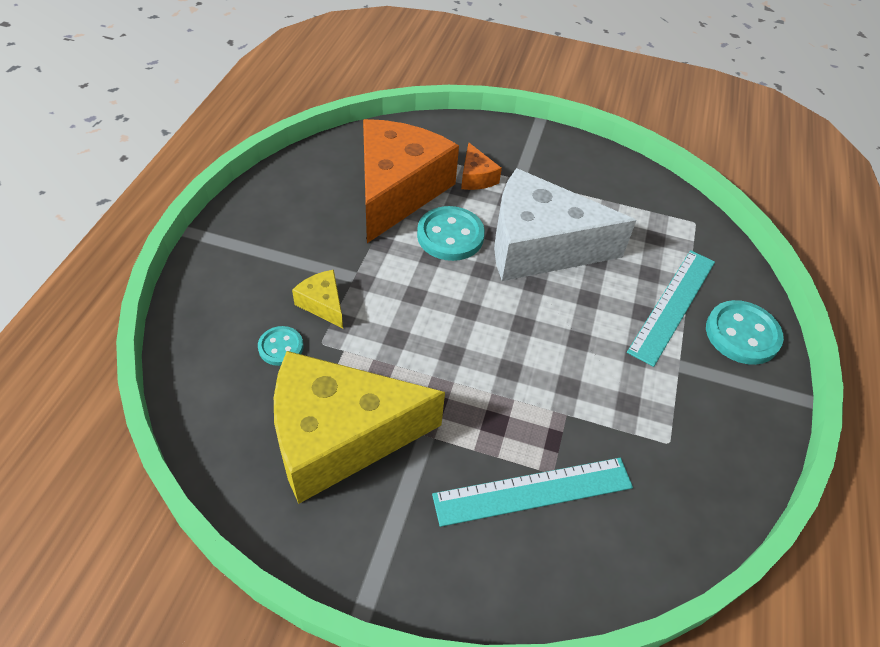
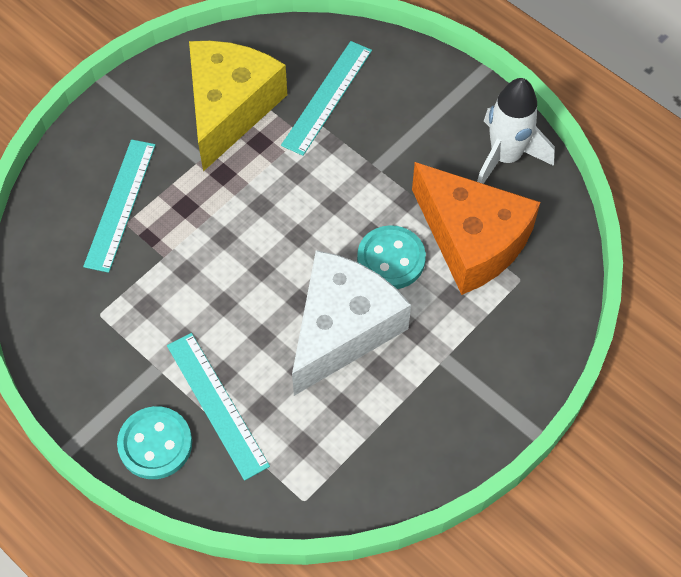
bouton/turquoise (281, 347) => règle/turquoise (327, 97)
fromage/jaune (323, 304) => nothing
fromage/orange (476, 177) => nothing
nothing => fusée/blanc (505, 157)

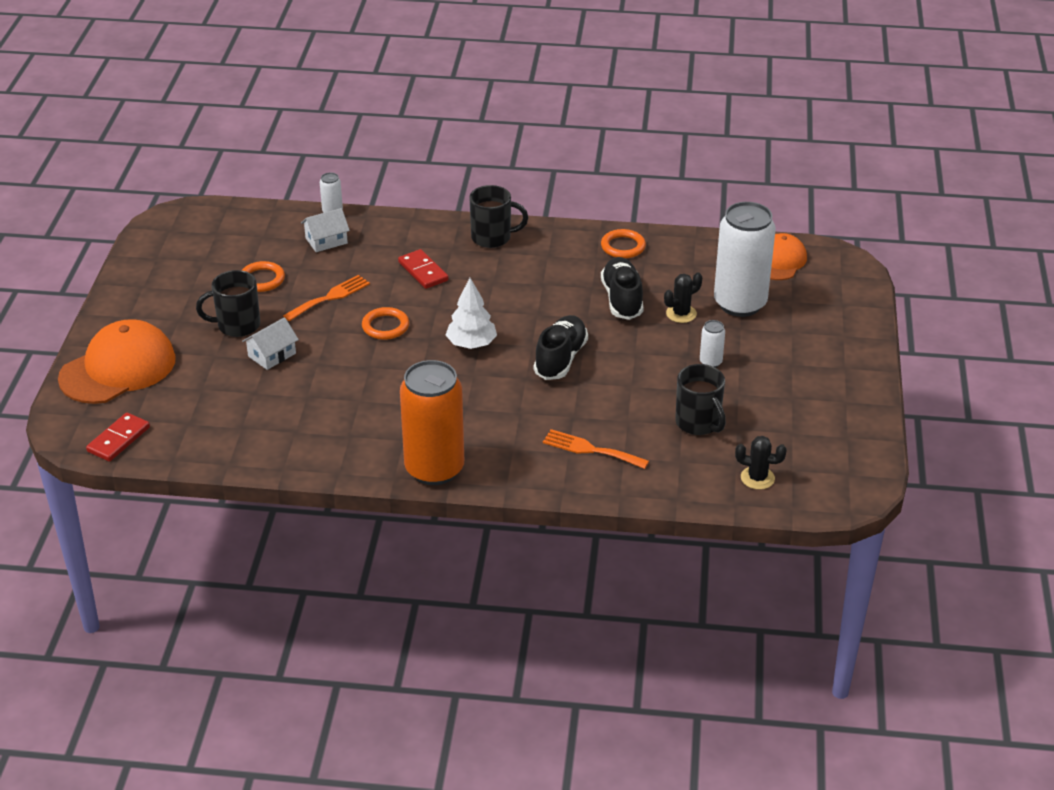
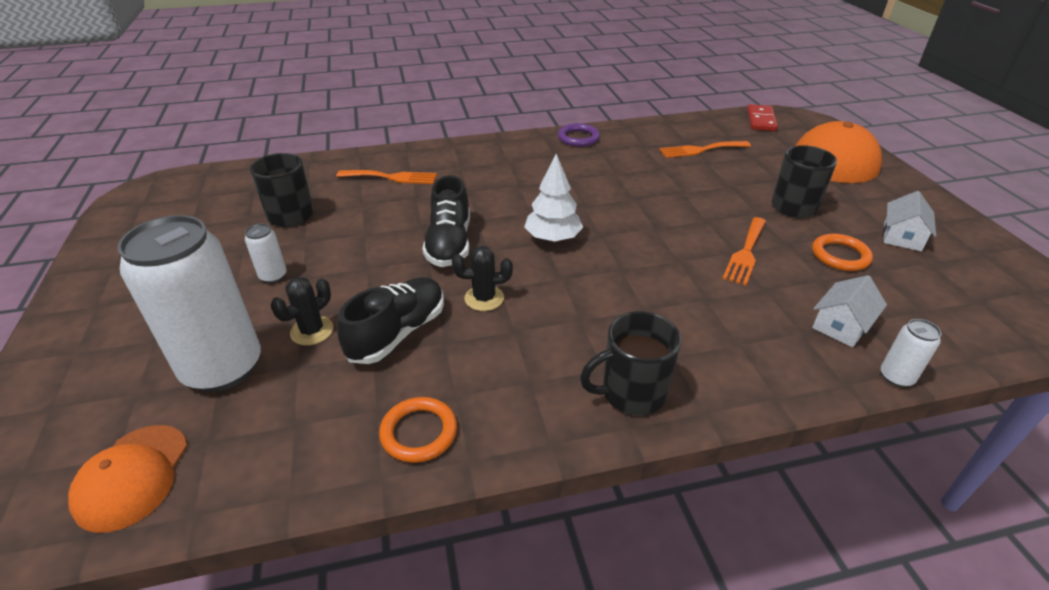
maison/blanc (272, 355) => maison/blanc (902, 236), relocated
anneau/orange (385, 326) => nothing
domino/rouge (423, 271) => nothing
canette/orange (434, 469) => nothing
chaussure/noir (622, 299) => chaussure/noir (397, 333), 120 degrees counterclockwise
cactus/noir (757, 478) => cactus/noir (484, 298), relocated
nothing => anneau/violet (578, 138)
nothing => fourchette/orange (700, 150)

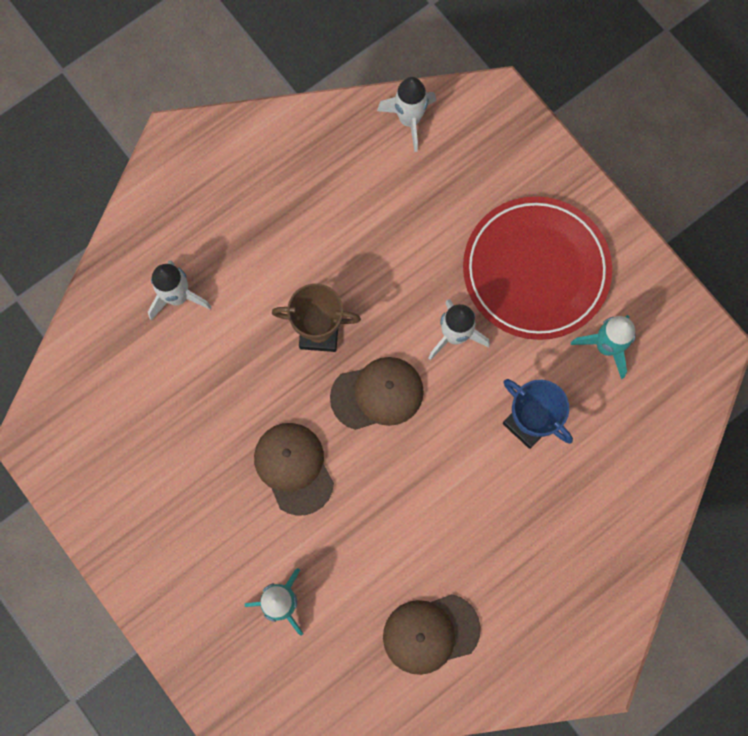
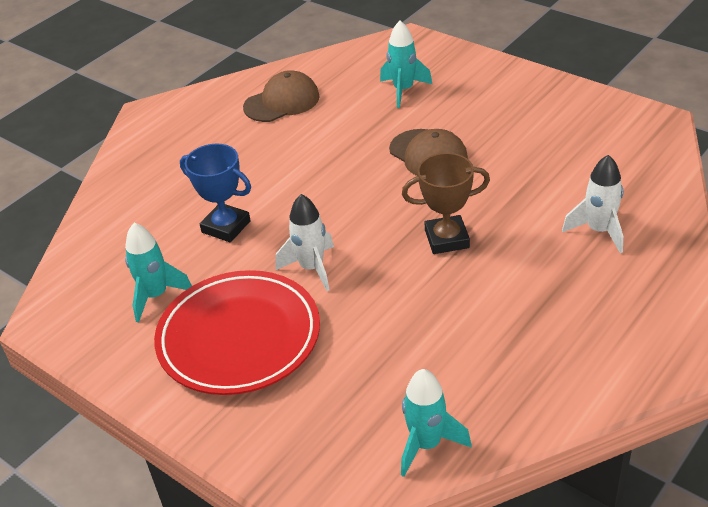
casquette/marron (377, 394) => nothing
fusée/blanc (409, 120) => fusée/turquoise (426, 444)

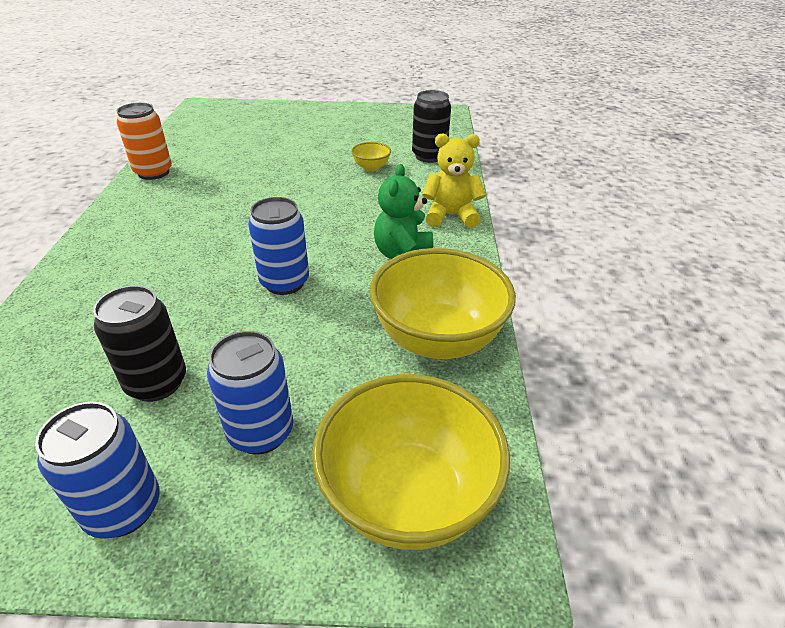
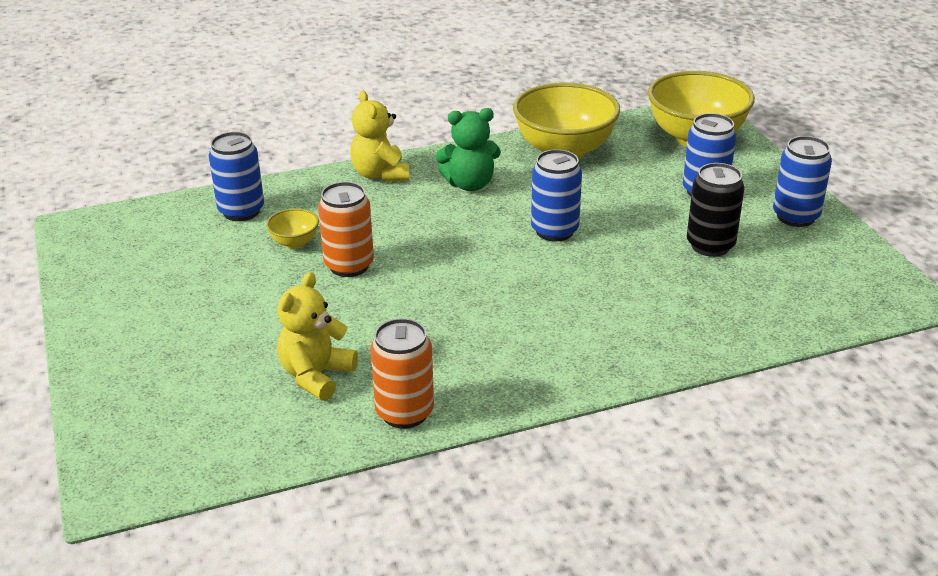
canette/noir (429, 156) => canette/bleu (241, 211)
nothing => ours en peluche/jaune (316, 376)
nothing => canette/orange (349, 265)

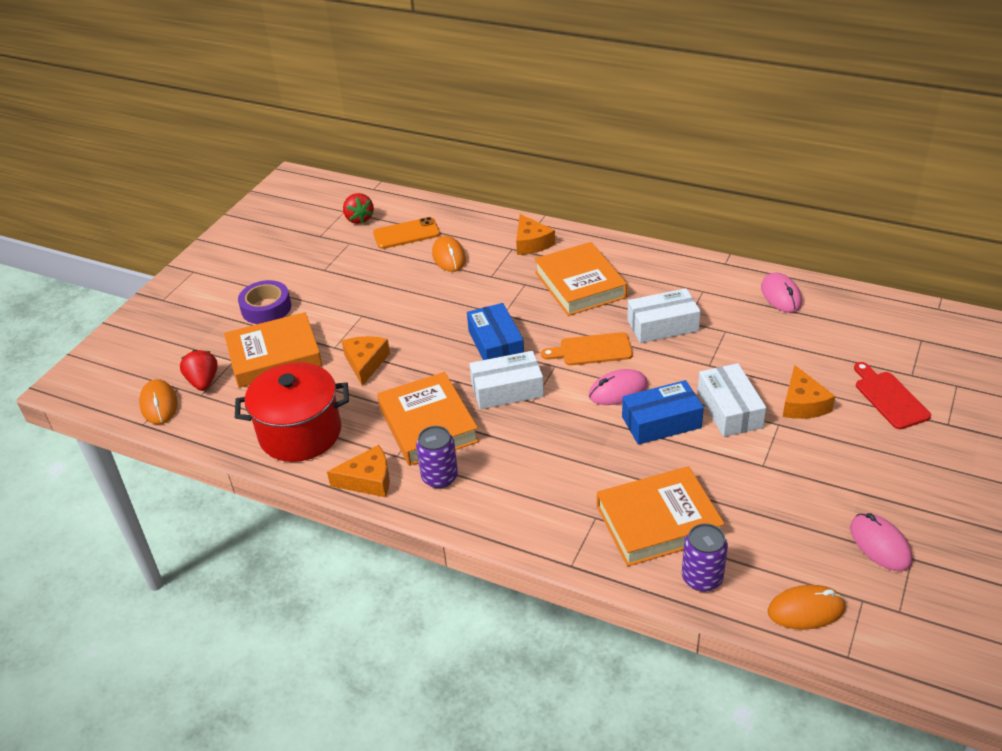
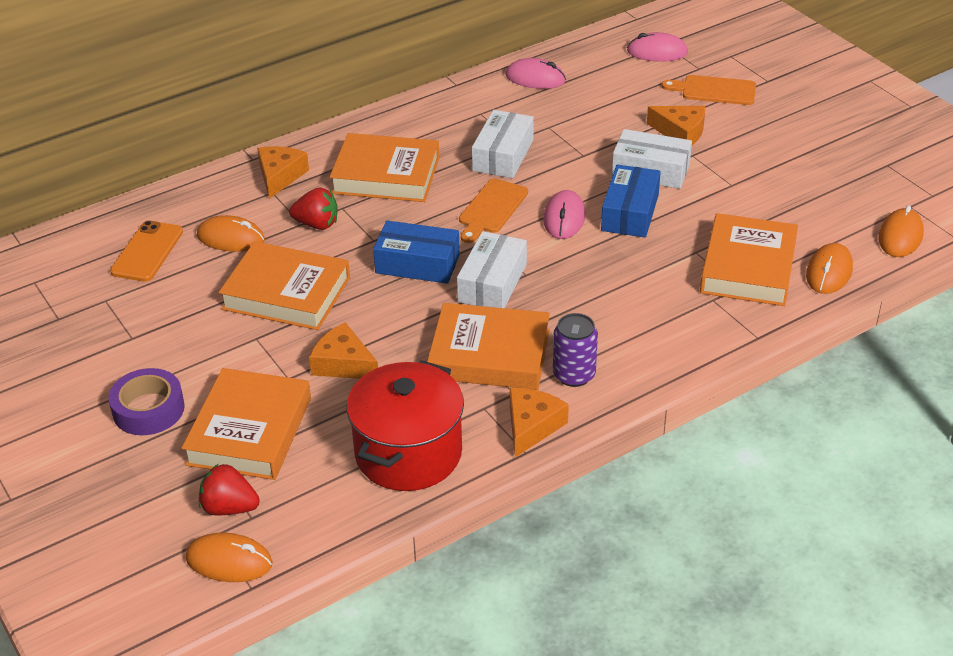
fraise/rouge (359, 219) => fraise/rouge (317, 224), relocated
fromage/orange (531, 243) => fromage/orange (280, 176), 90 degrees counterclockwise
canette/violet (702, 578) => souris/orange (829, 272)
souris/rose (880, 544) => souris/rose (657, 52), relocated
planche à découper/rouge (889, 398) => planche à découper/orange (714, 90)
nothing => livre/orange (286, 293)

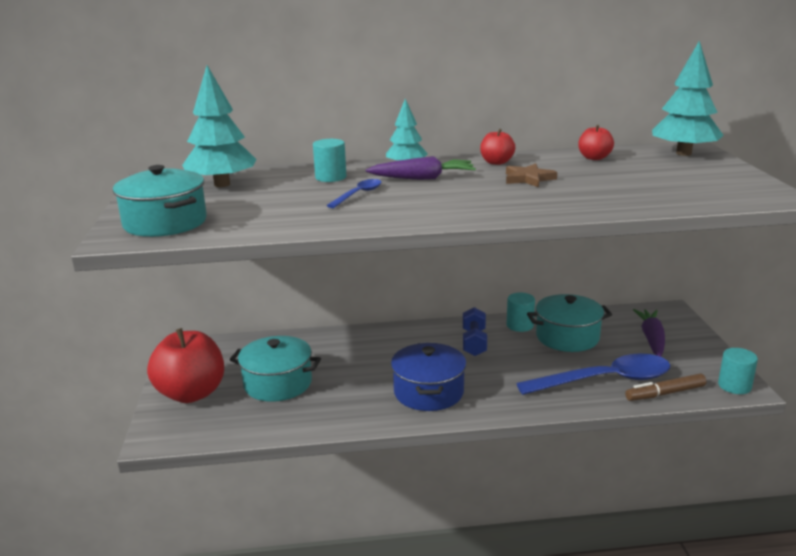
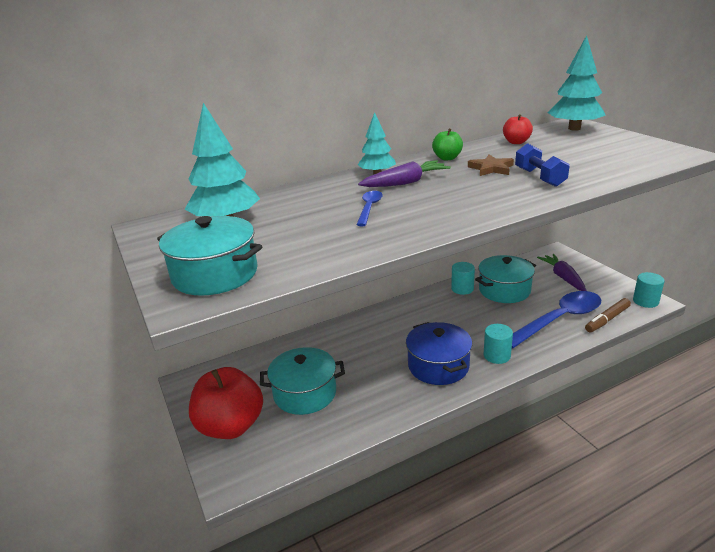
cylindre/turquoise (330, 177) => cylindre/turquoise (497, 355), relocated
haltère/bleu (474, 342) => haltère/bleu (539, 177), relocated
pomme/rouge (496, 162) => pomme/vert (447, 158)

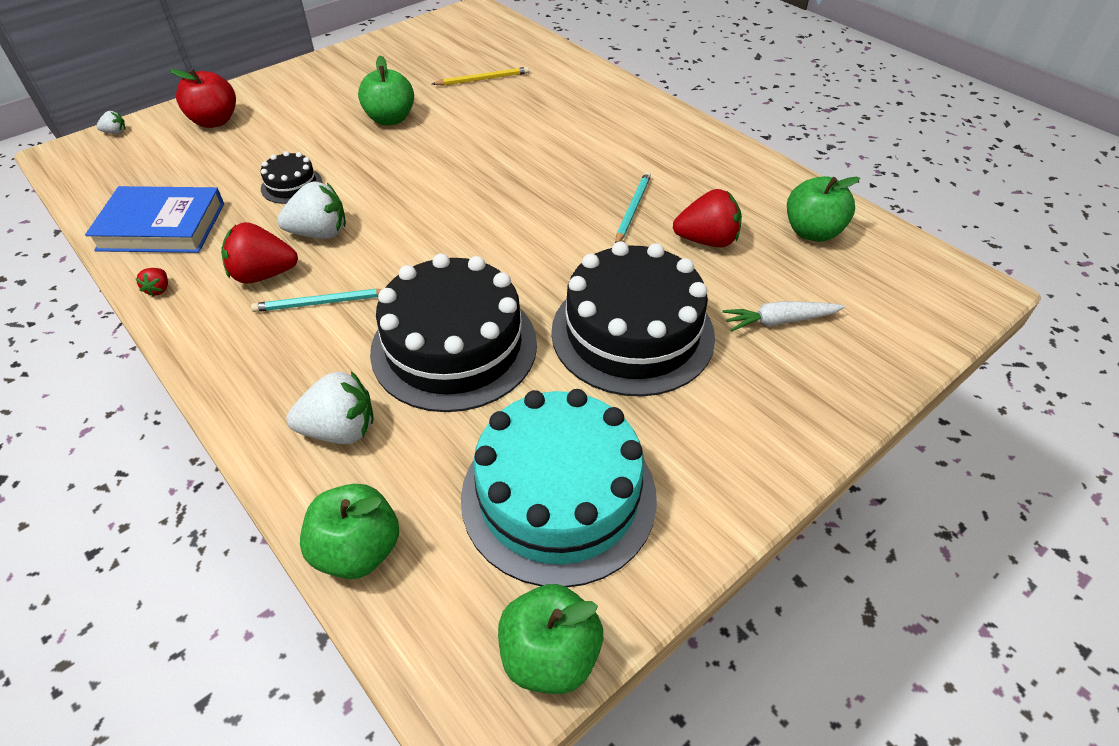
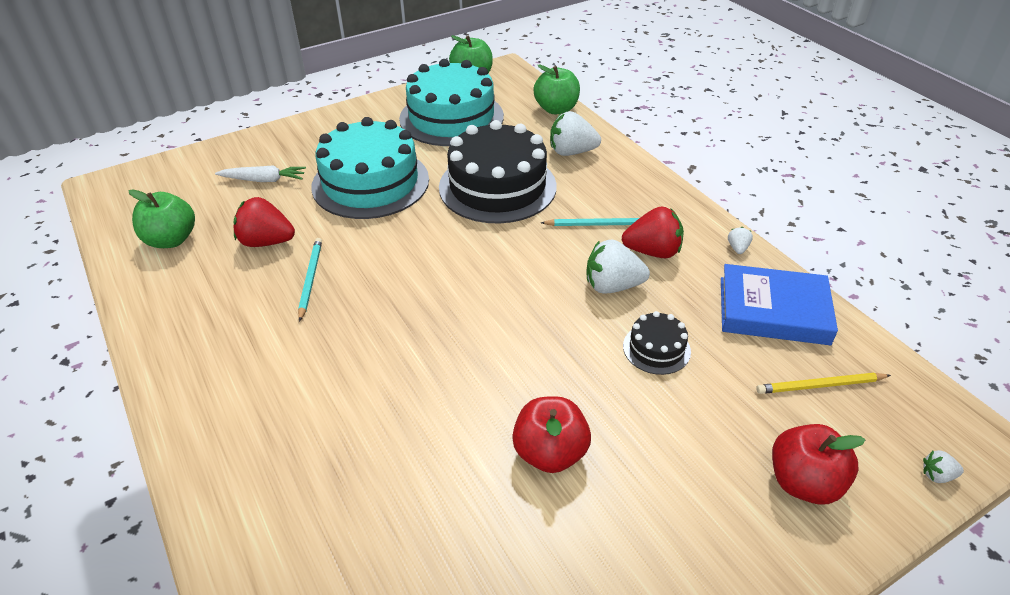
fraise/rouge (159, 289) => fraise/blanc (737, 248)
pomme/vert (390, 119) => pomme/rouge (550, 453)
crayon/jaune (483, 79) => crayon/jaune (820, 385), relocated
gâteau/noir (632, 333) => gâteau/turquoise (370, 183)
crayon/turquoise (632, 209) => crayon/turquoise (310, 279), 150 degrees clockwise

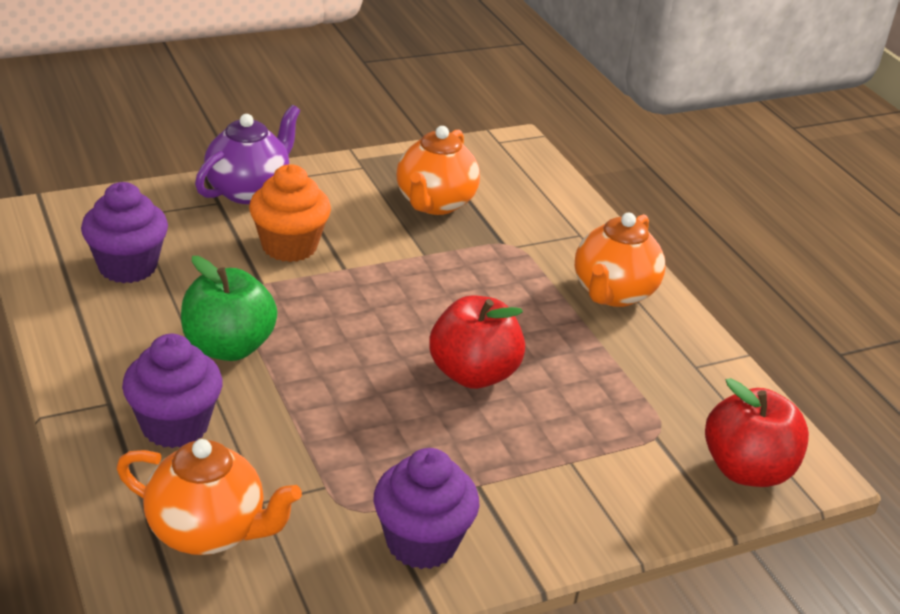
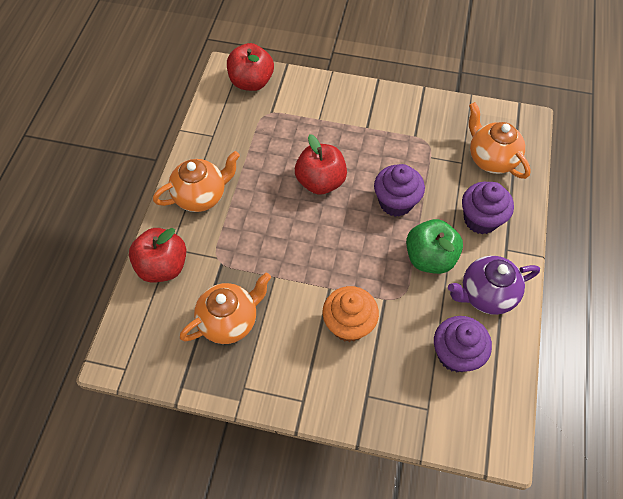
théière/violet (248, 190) => théière/violet (486, 295), relocated
muffin/violet (422, 542) => muffin/violet (395, 202), relocated
nothing => pomme/rouge (163, 266)

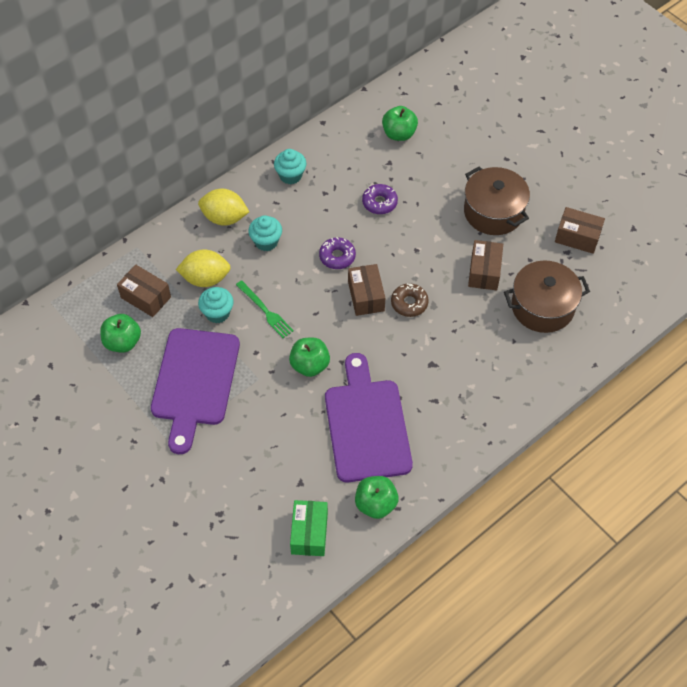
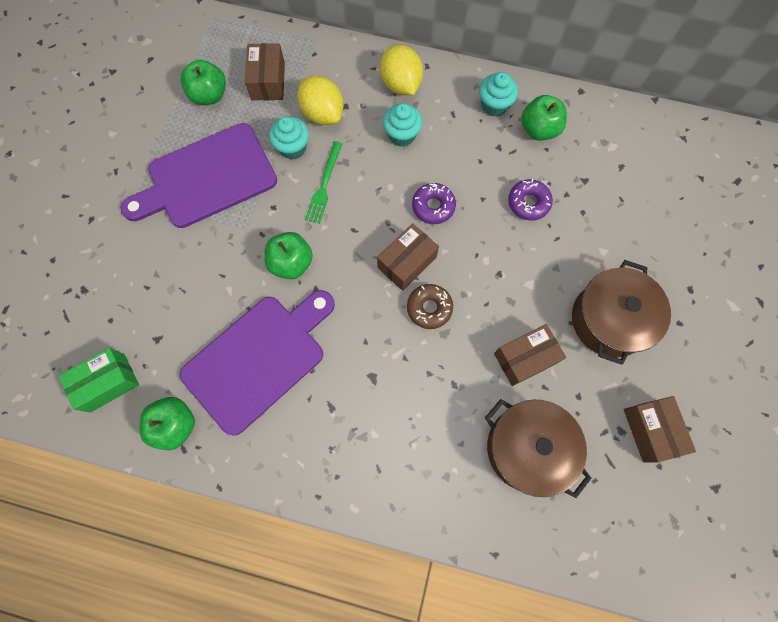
pomme/vert (399, 134) => pomme/vert (539, 129), relocated

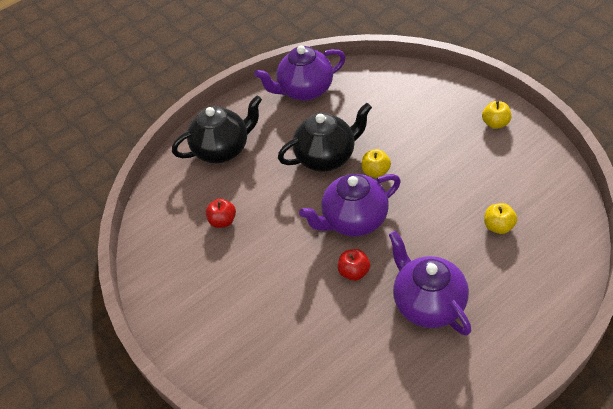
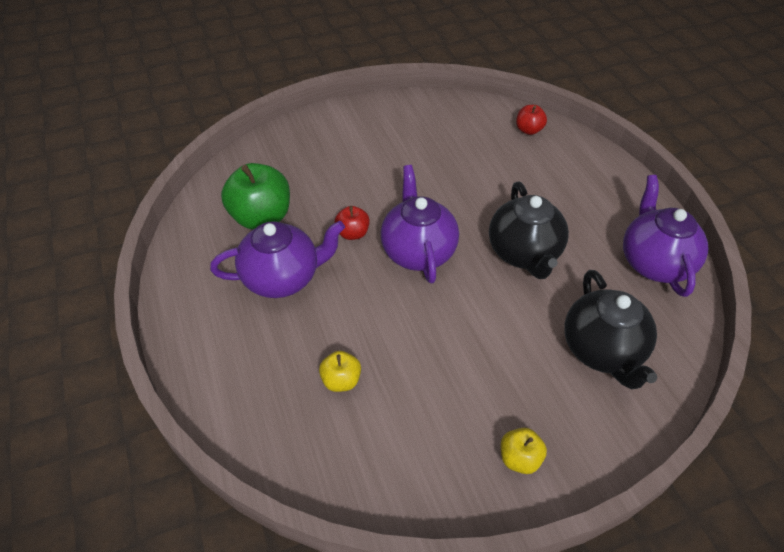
théière/noir (223, 149) => théière/noir (602, 350), relocated
pomme/rouge (223, 221) => pomme/rouge (528, 130), relocated
pomme/jaune (376, 171) => nothing
nothing => pomme/vert (261, 217)

